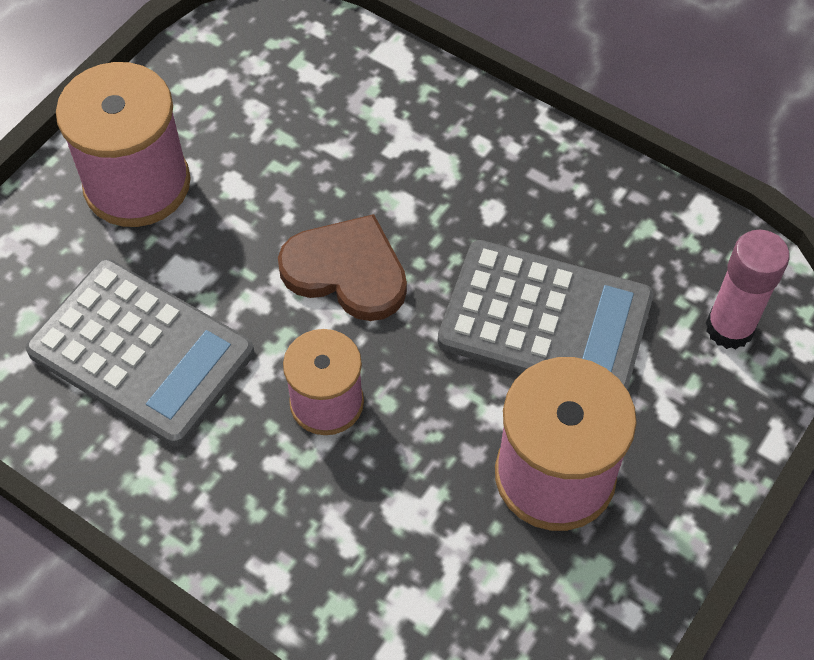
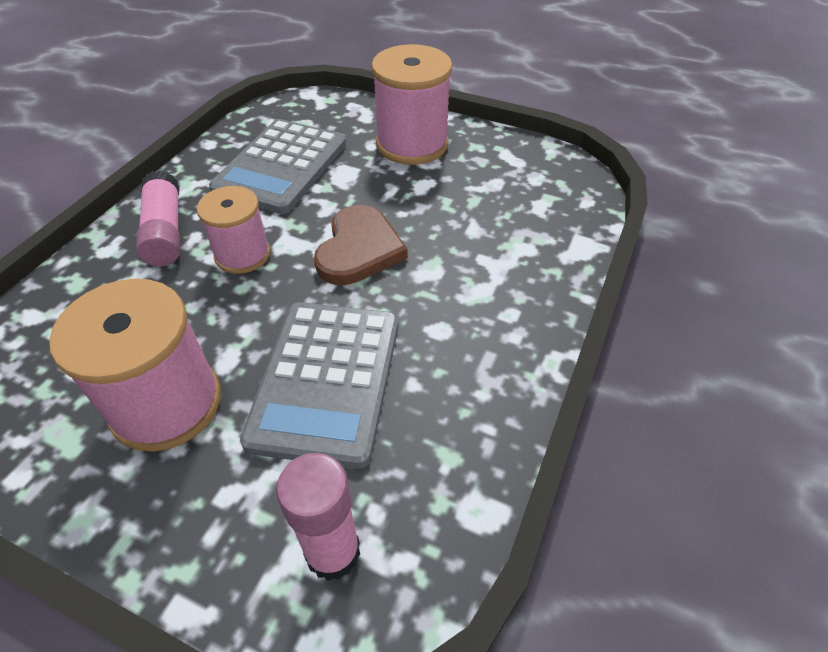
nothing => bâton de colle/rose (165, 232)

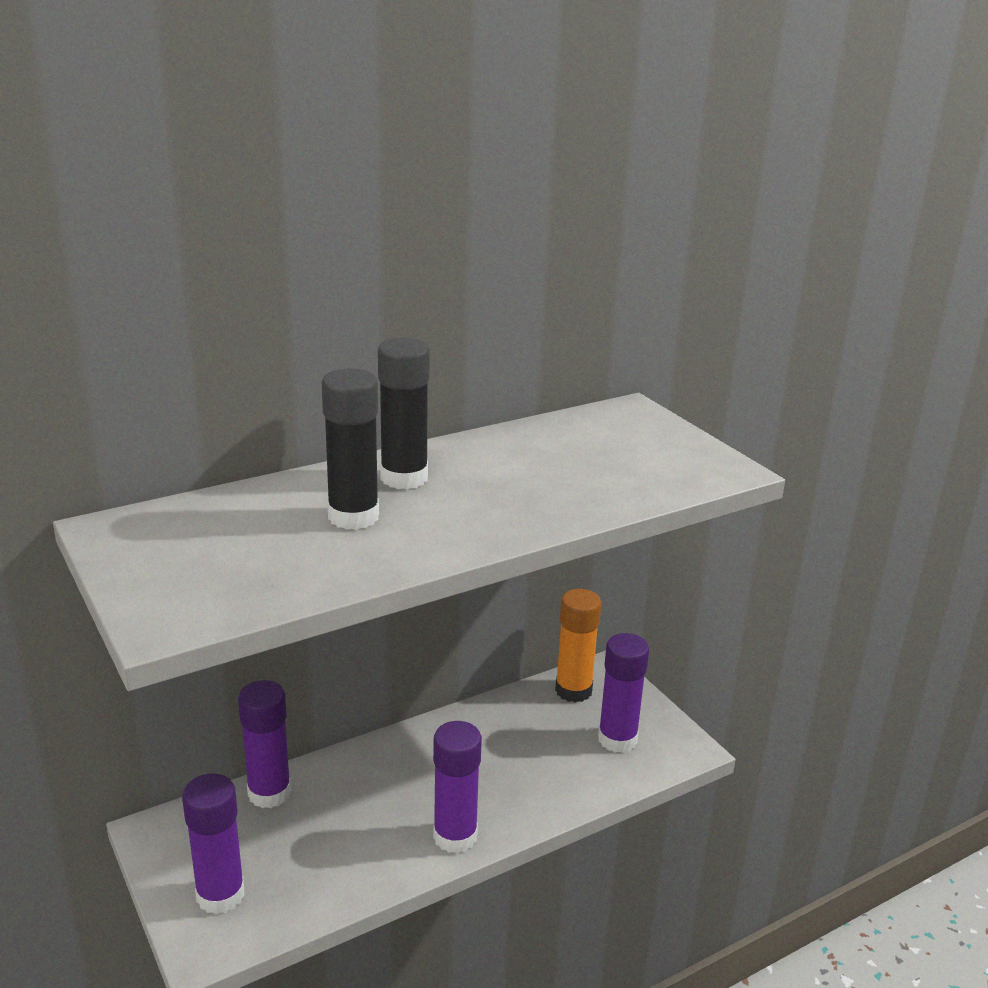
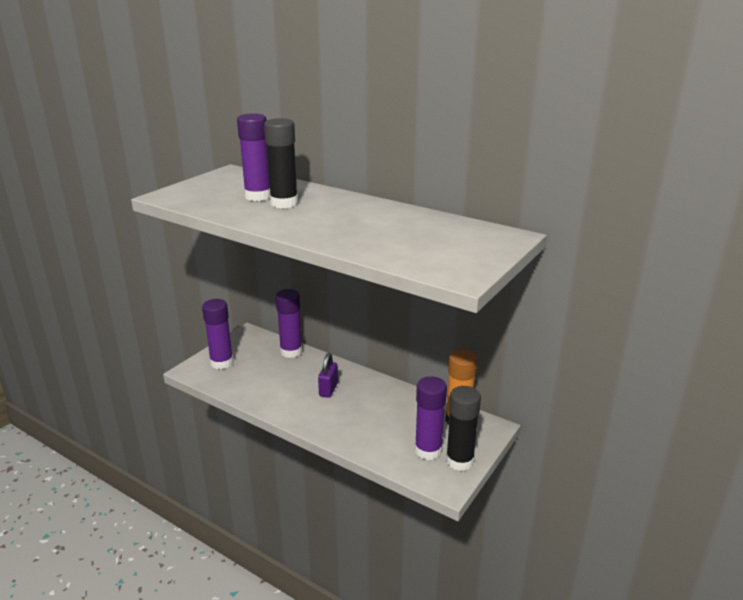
bâton de colle/noir (404, 478) => bâton de colle/noir (459, 461), relocated
bâton de colle/violet (455, 836) => bâton de colle/violet (258, 196), relocated
nothing => cadenas/violet (328, 389)

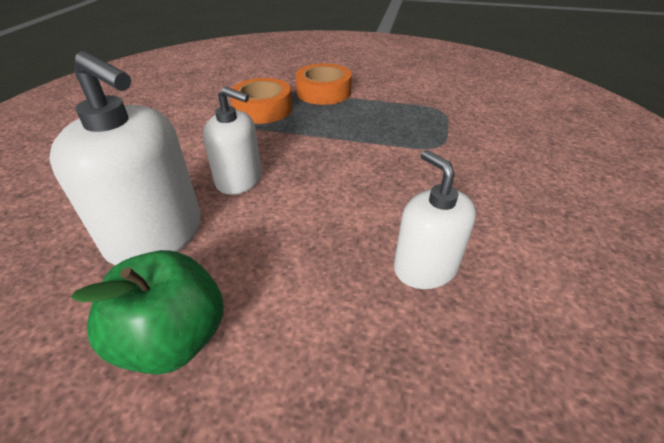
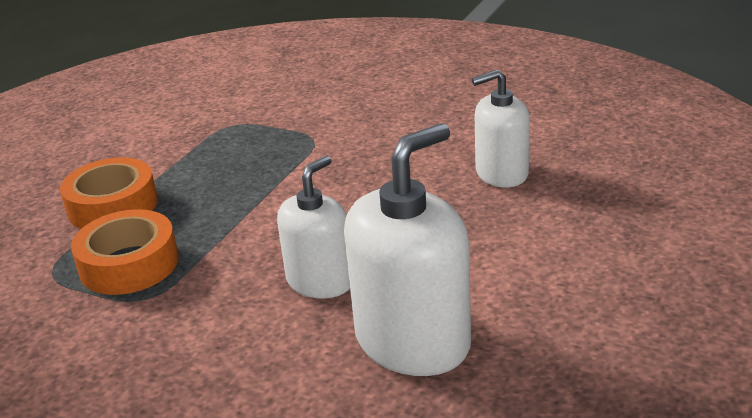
pomme/vert (174, 339) => nothing

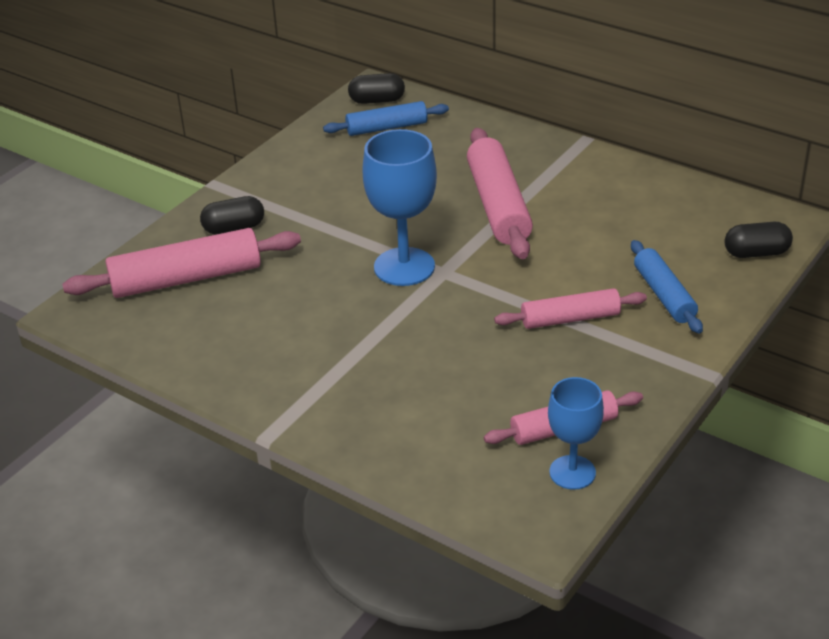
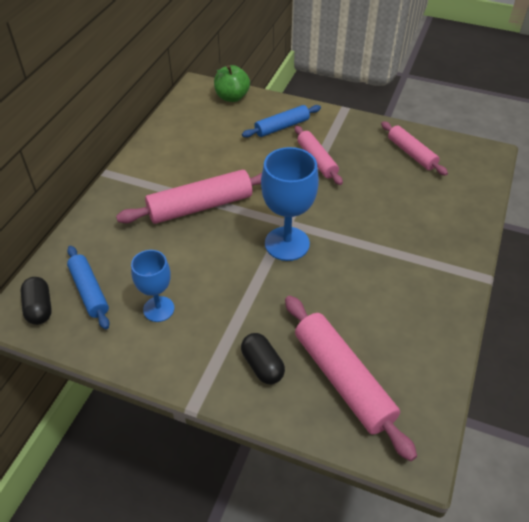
verre à pied/bleu (572, 472) => verre à pied/bleu (158, 309), relocated
gélule/noir (756, 253) => pomme/vert (232, 97)

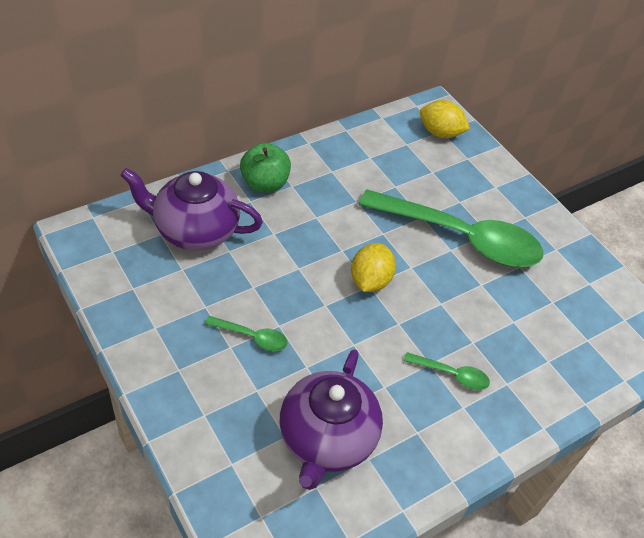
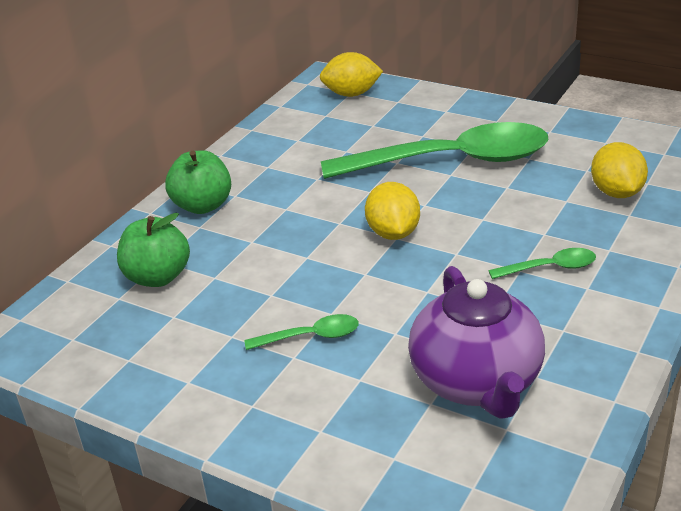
théière/violet (195, 230) => pomme/vert (158, 277)
nothing => citron/jaune (616, 193)

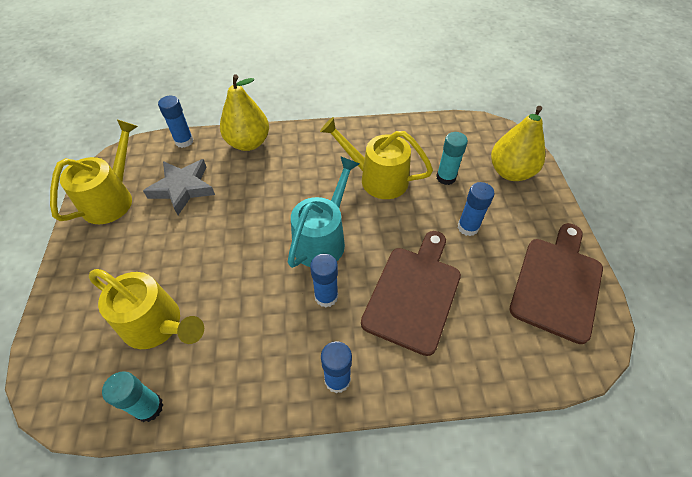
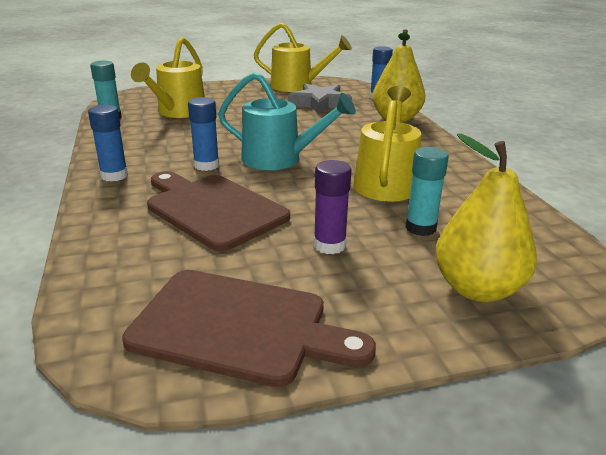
planche à découper/marron (414, 293) => planche à découper/marron (212, 209), 150 degrees counterclockwise
bâton de colle/bleu (468, 227) => bâton de colle/violet (329, 245)

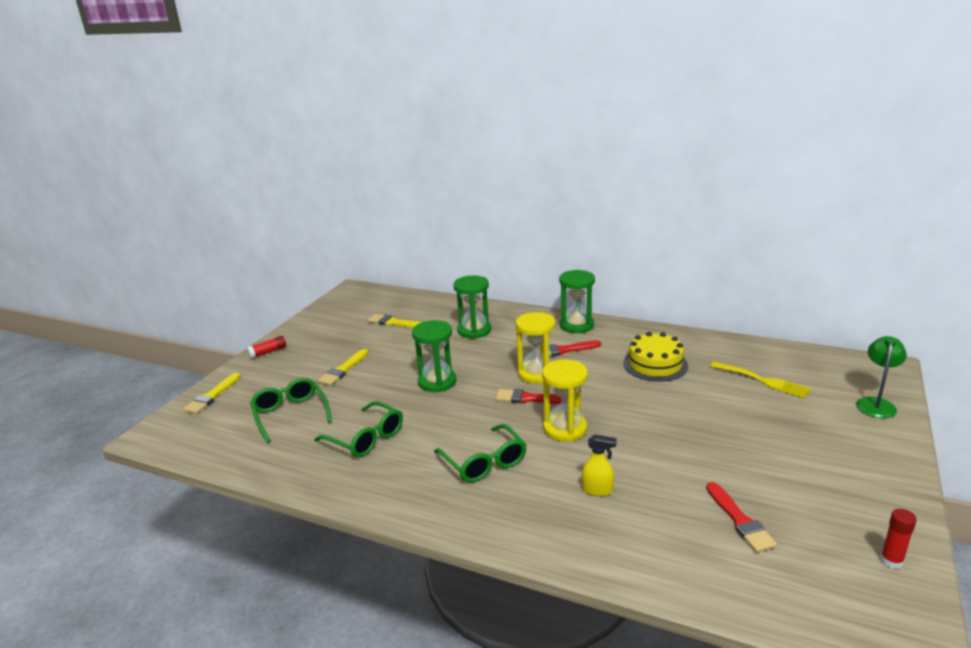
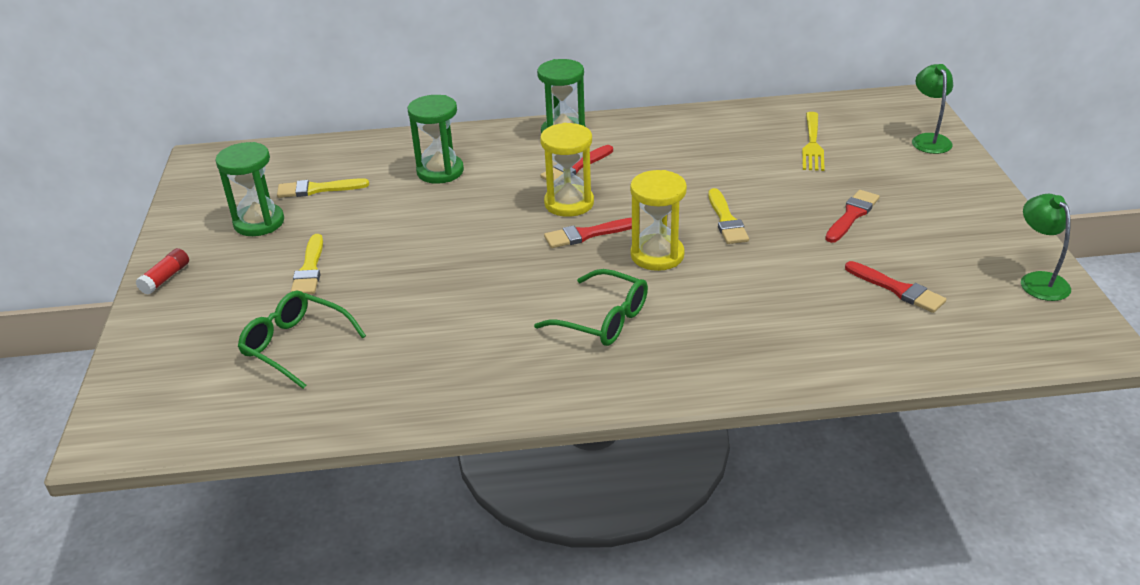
pinceau/jaune (212, 396) => pinceau/jaune (726, 220), relocated
lunettes/vert (366, 438) => nothing
sablier/vert (437, 382) => sablier/vert (259, 222), relocated
vaporisateur/jaune (598, 490) => nothing
gâteau/jaune (655, 364) => nothing
fourchette/jaune (763, 380) => fourchette/jaune (812, 144), 90 degrees clockwise
bâton de colle/rouge (891, 561) => lampe/vert (1038, 280)
nothing => pinceau/rouge (852, 215)

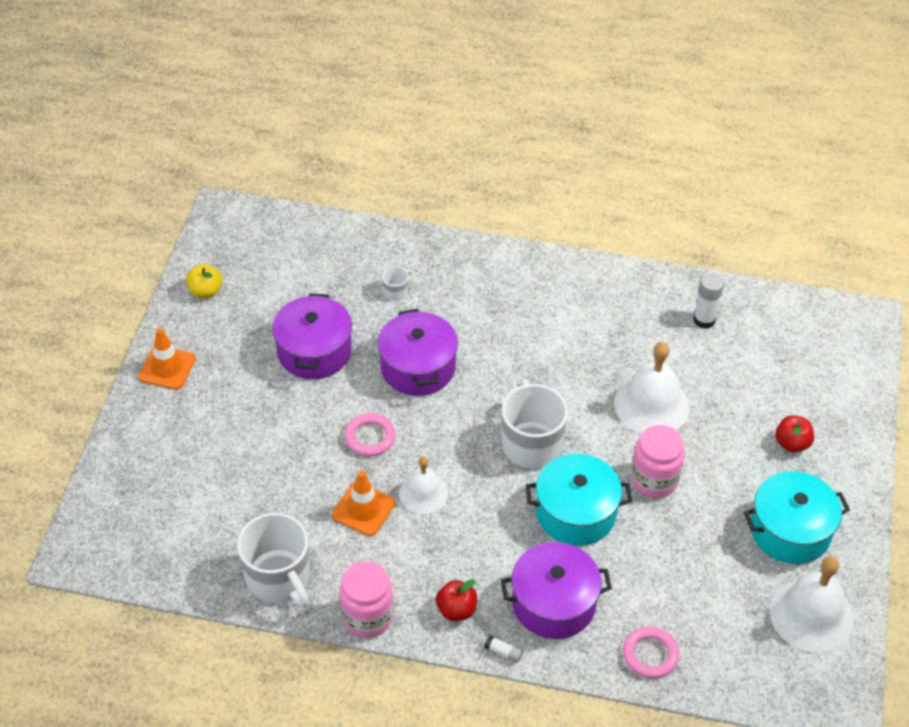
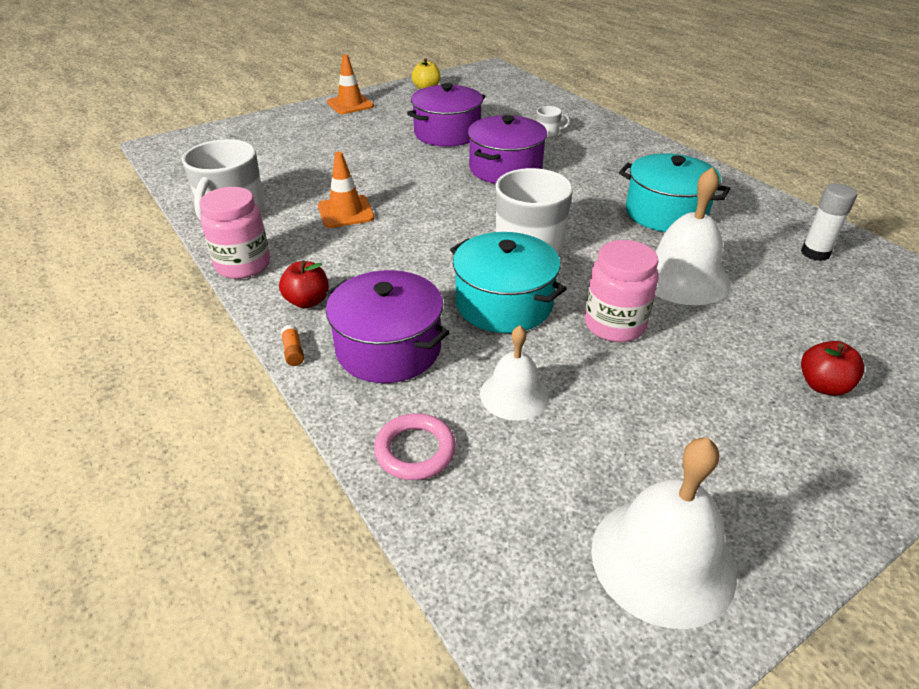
anneau/rose (370, 437) => nothing
cloche/blanc (423, 493) => cloche/blanc (514, 394), relocated
bâton de colle/blanc (503, 652) => bâton de colle/orange (293, 351)
marmite/turquoise (790, 531) => marmite/turquoise (666, 213), relocated

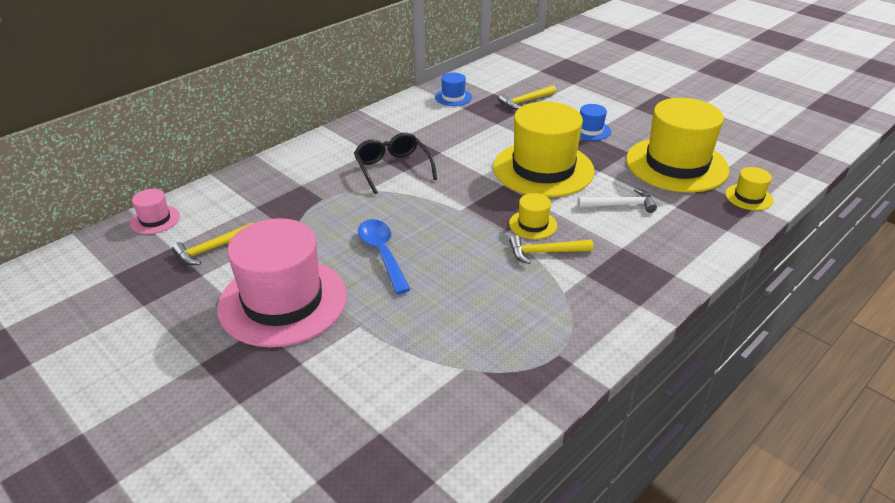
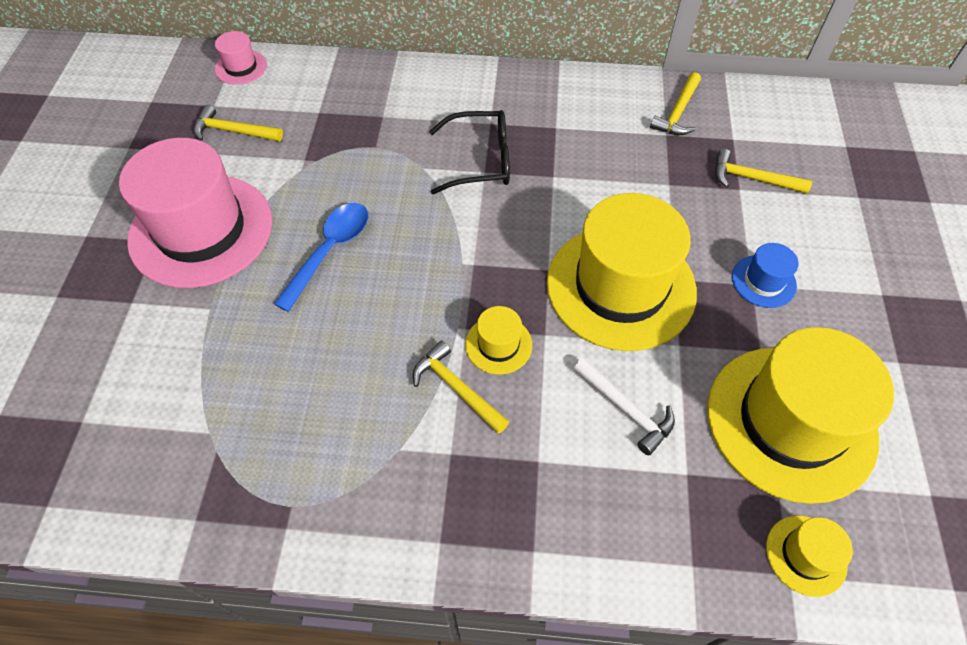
lunettes/noir (393, 169) => lunettes/noir (479, 161), 60 degrees clockwise
chapeau/bleu (453, 97) => marteau/jaune (677, 112)

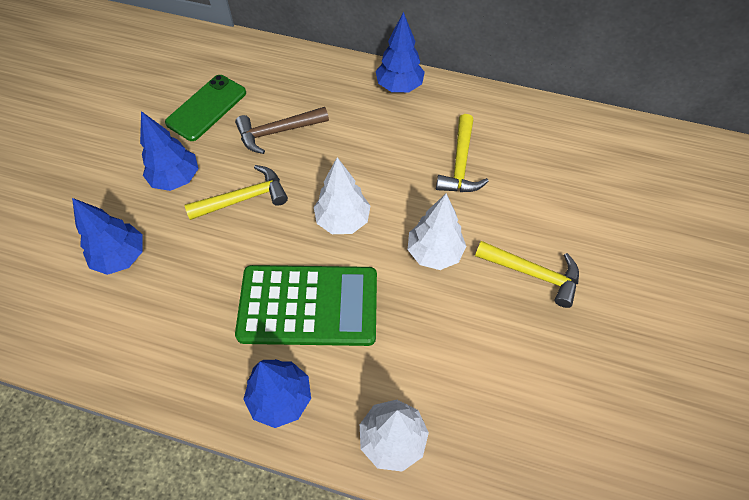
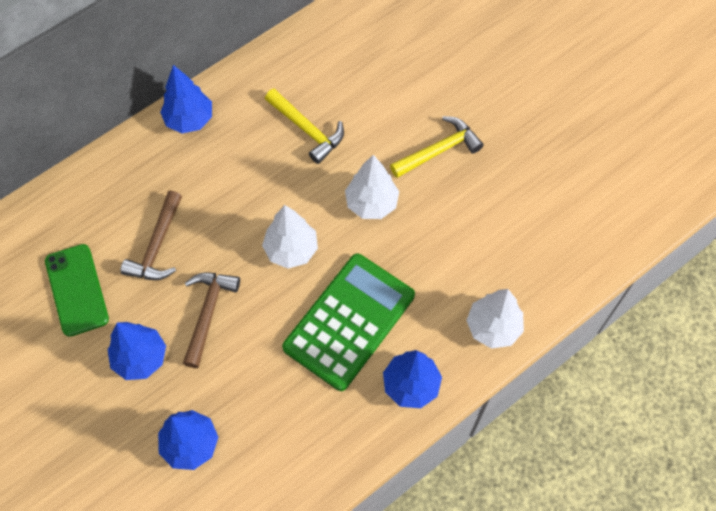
marteau/jaune (244, 198) => marteau/marron (208, 313)

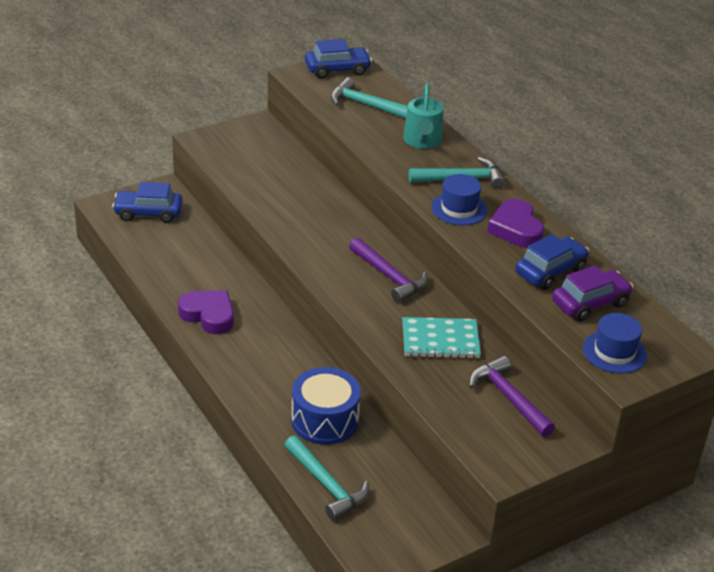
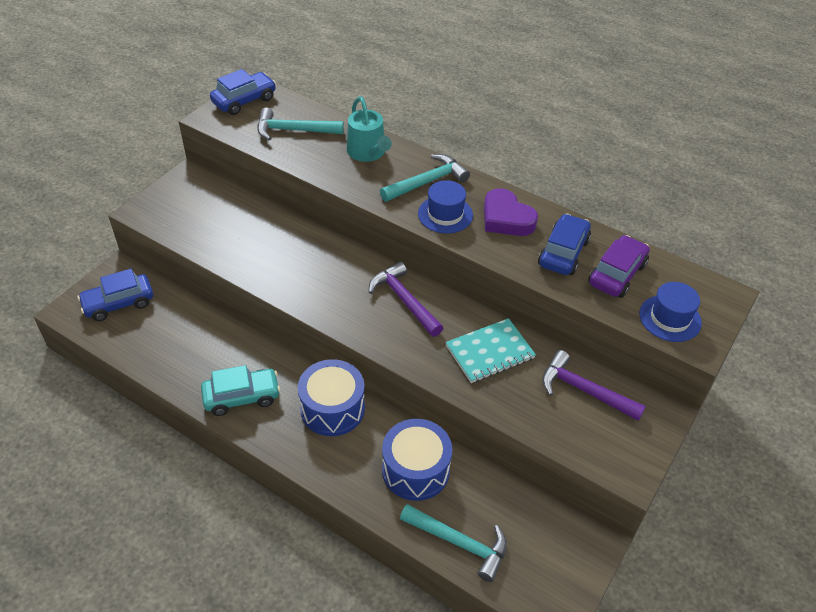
cœur/violet (208, 315) => voiture/turquoise (242, 397)
marteau/violet (389, 276) => marteau/violet (404, 300), 150 degrees counterclockwise
nothing => tambour/bleu (332, 408)

